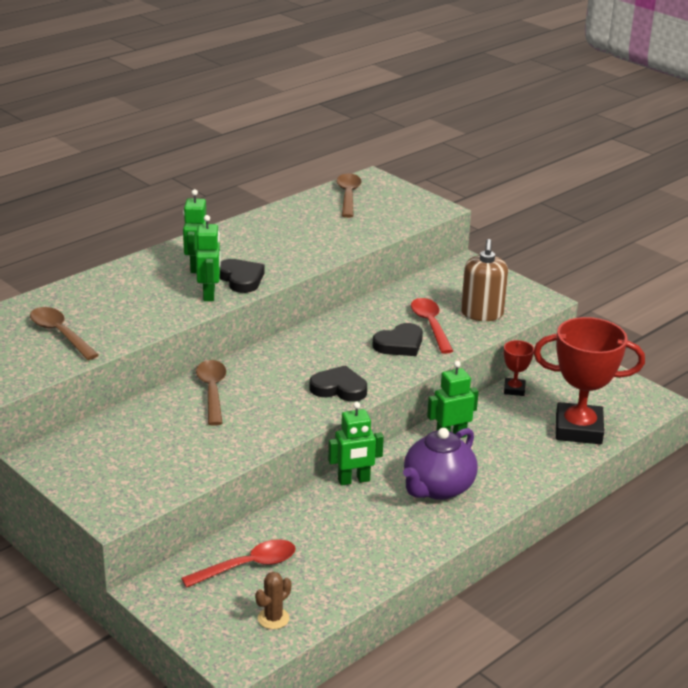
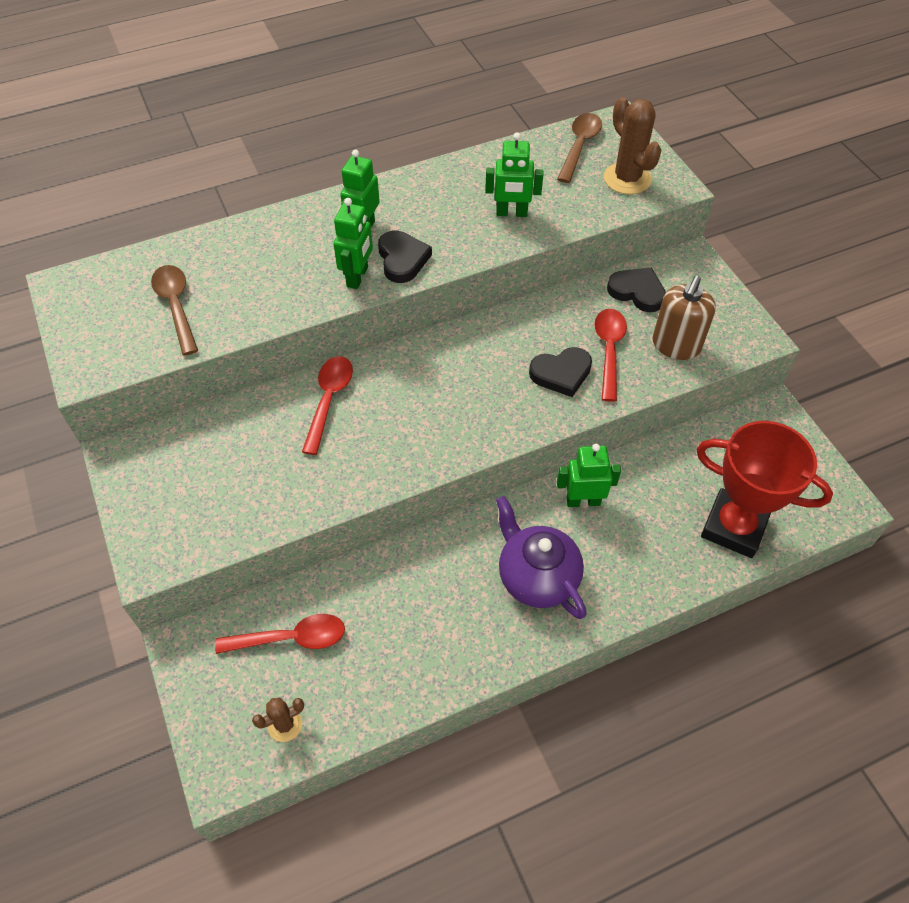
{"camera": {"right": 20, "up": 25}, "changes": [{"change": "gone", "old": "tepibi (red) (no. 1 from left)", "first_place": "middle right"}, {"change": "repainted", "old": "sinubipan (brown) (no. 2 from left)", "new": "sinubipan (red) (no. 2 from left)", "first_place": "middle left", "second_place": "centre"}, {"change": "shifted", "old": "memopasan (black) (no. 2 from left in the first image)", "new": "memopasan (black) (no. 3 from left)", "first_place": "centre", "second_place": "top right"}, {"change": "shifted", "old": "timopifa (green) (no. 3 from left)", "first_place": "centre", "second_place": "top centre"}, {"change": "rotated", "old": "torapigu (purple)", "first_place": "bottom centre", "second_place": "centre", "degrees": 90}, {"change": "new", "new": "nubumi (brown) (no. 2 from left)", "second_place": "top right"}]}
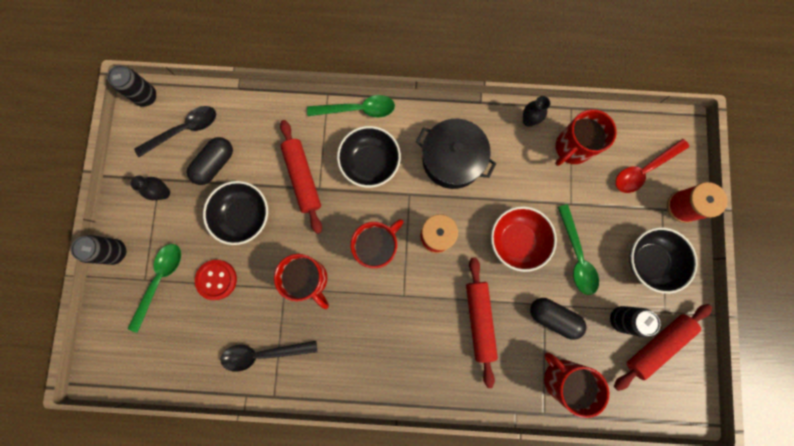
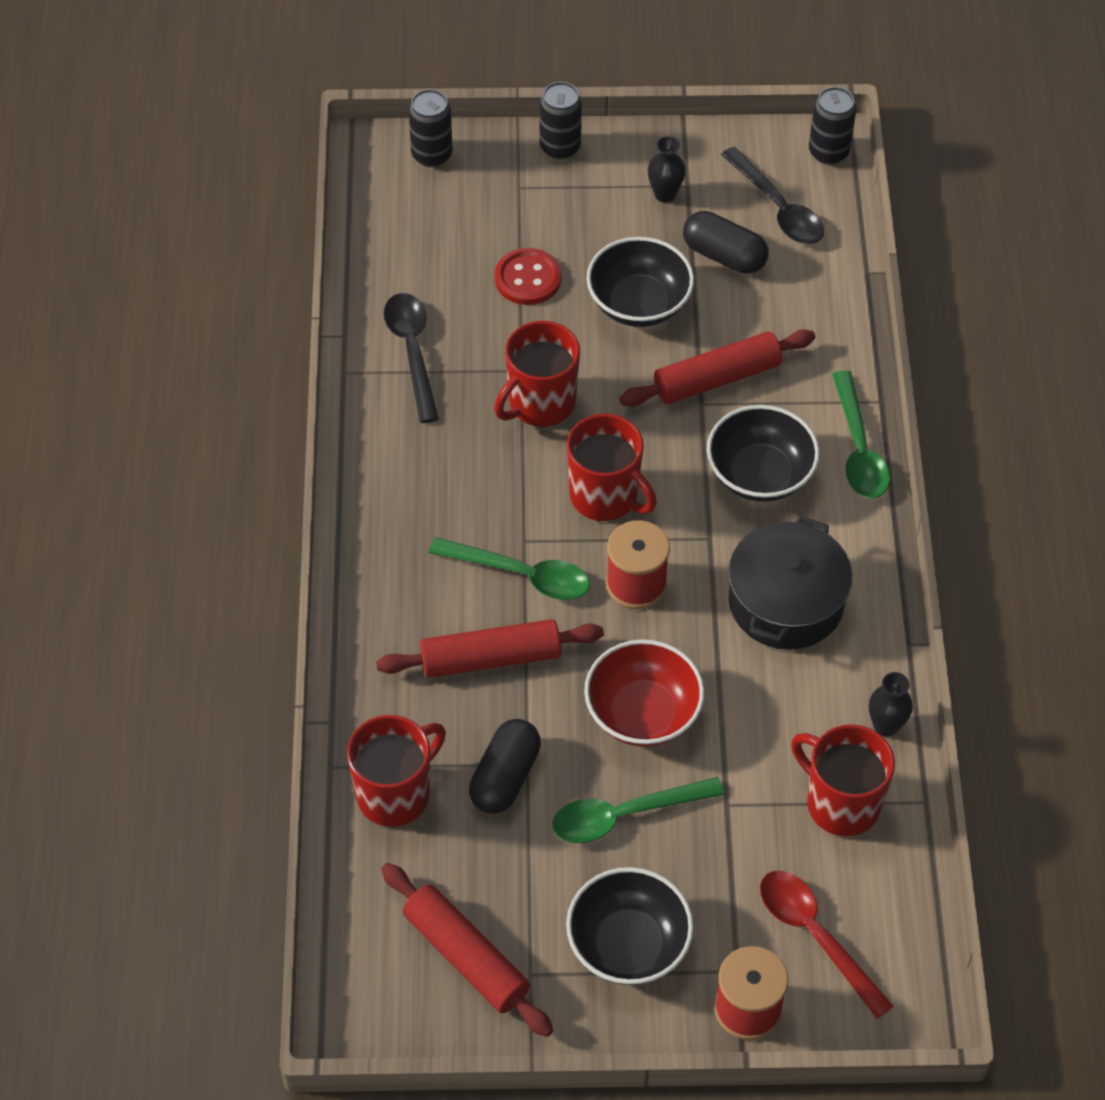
{"camera": {"right": 85, "up": -25}, "changes": [{"change": "shifted", "old": "sinubipan (green) (no. 1 from left)", "first_place": "middle left", "second_place": "centre"}, {"change": "shifted", "old": "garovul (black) (no. 3 from left in the first image)", "new": "garovul (black) (no. 1 from left)", "first_place": "bottom right", "second_place": "top centre"}]}
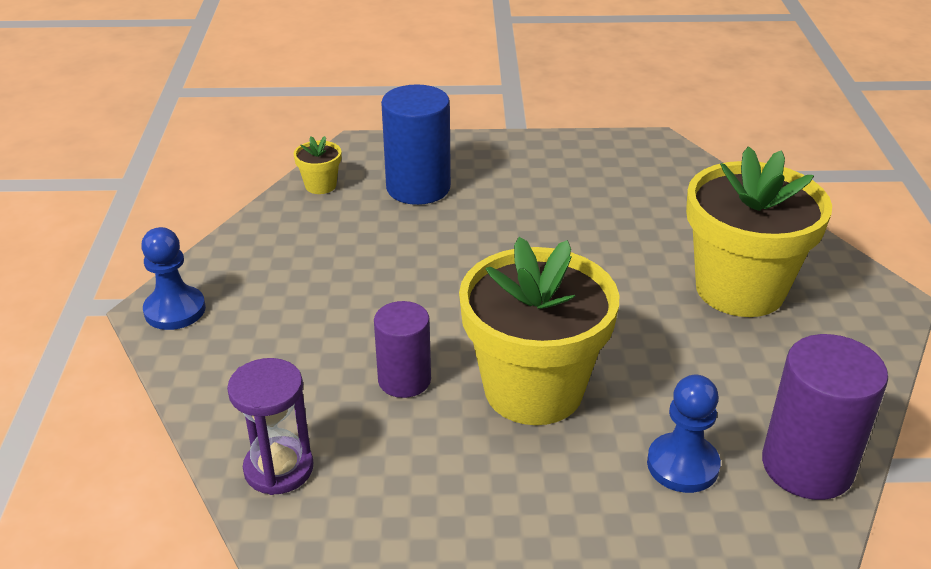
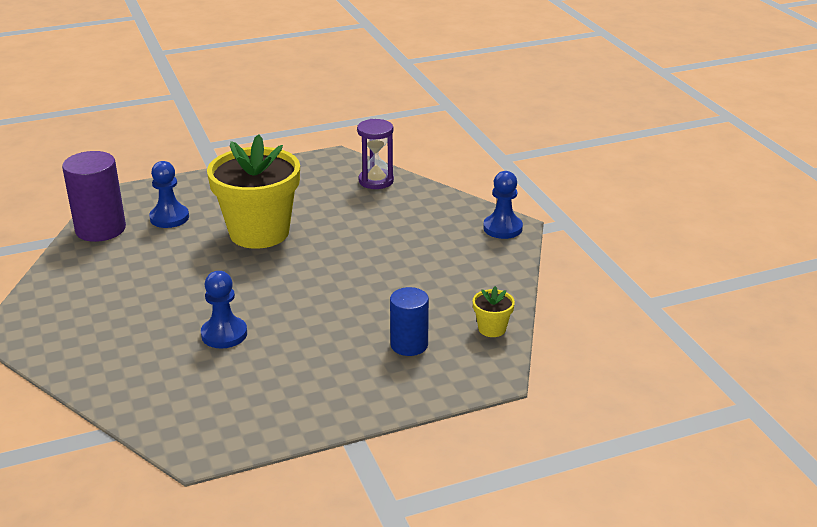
{"camera": {"right": 160, "up": -5}, "changes": [{"change": "scaled", "old": "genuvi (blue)", "first_place": "top centre", "second_place": "centre", "factor": 0.65}, {"change": "gone", "old": "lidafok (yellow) (no. 3 from left)", "first_place": "middle right"}, {"change": "gone", "old": "genuvi (purple) (no. 1 from left)", "first_place": "centre"}, {"change": "new", "new": "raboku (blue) (no. 2 from left)", "second_place": "middle left"}]}
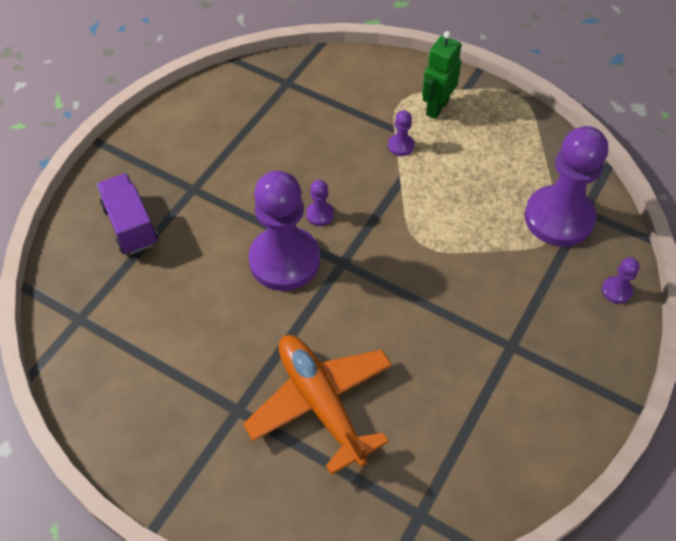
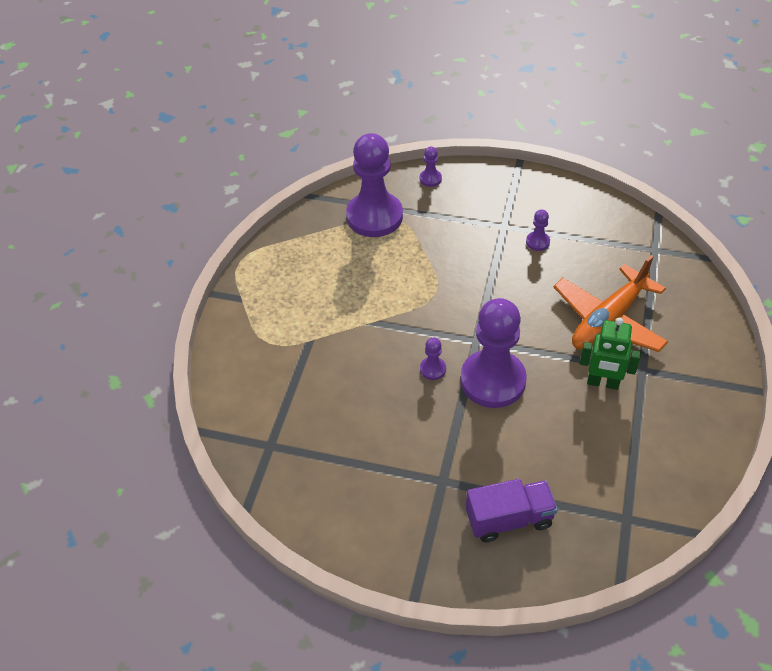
{"camera": {"right": -105, "up": -5}, "changes": [{"change": "shifted", "old": "timopifa (green)", "first_place": "top centre", "second_place": "middle right"}, {"change": "shifted", "old": "raboku (purple) (no. 3 from left in the first image)", "new": "raboku (purple) (no. 5 from left)", "first_place": "top centre", "second_place": "middle right"}, {"change": "rotated", "old": "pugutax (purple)", "first_place": "middle left", "second_place": "bottom centre", "degrees": -150}]}
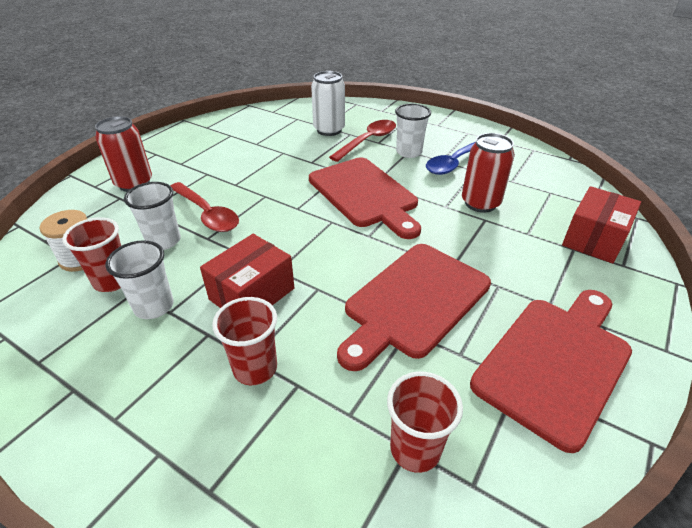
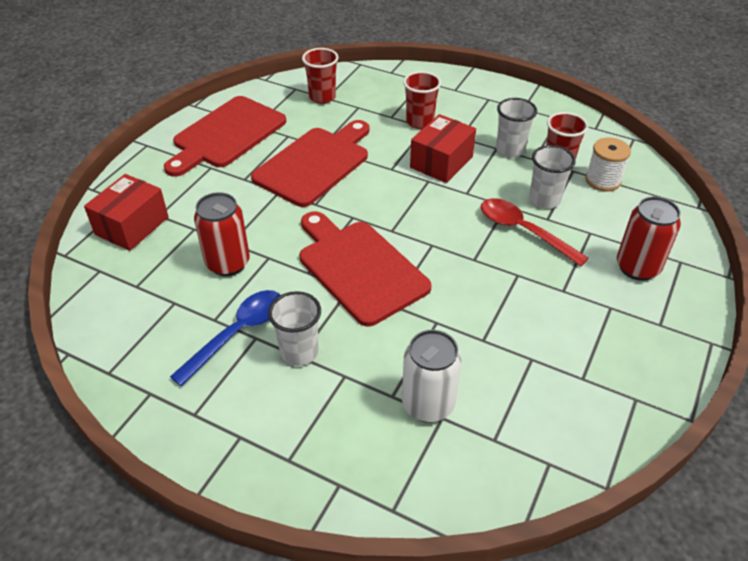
{"camera": {"right": 175, "up": 5}, "changes": [{"change": "gone", "old": "sinubipan (red) (no. 2 from left)", "first_place": "top centre"}]}
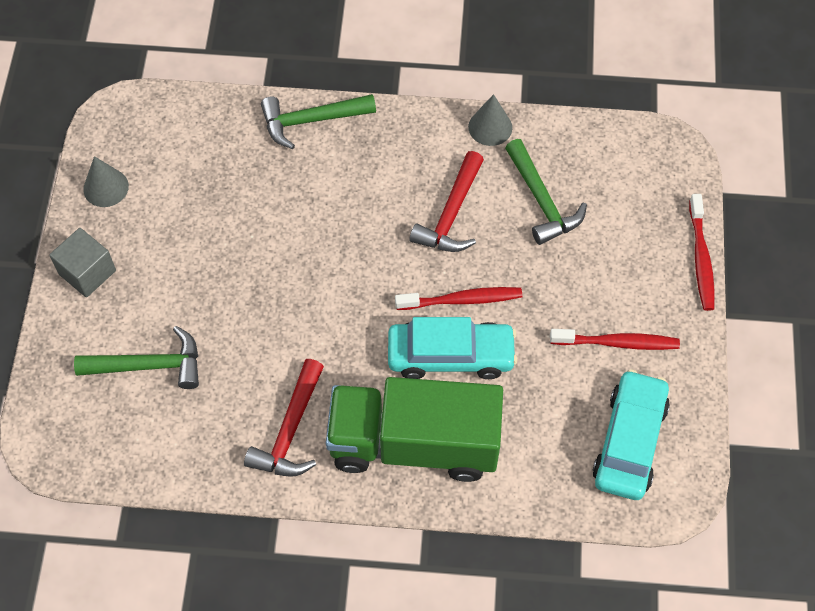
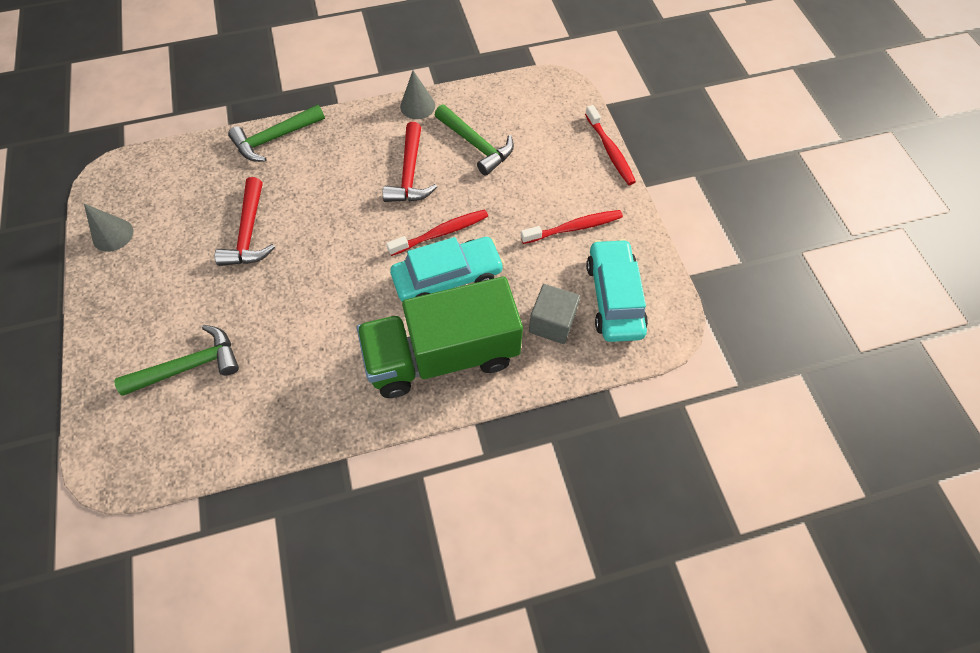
{"camera": {"right": -20, "up": 0}, "changes": [{"change": "shifted", "old": "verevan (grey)", "first_place": "middle left", "second_place": "centre"}, {"change": "shifted", "old": "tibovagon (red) (no. 1 from left)", "first_place": "bottom centre", "second_place": "middle left"}]}
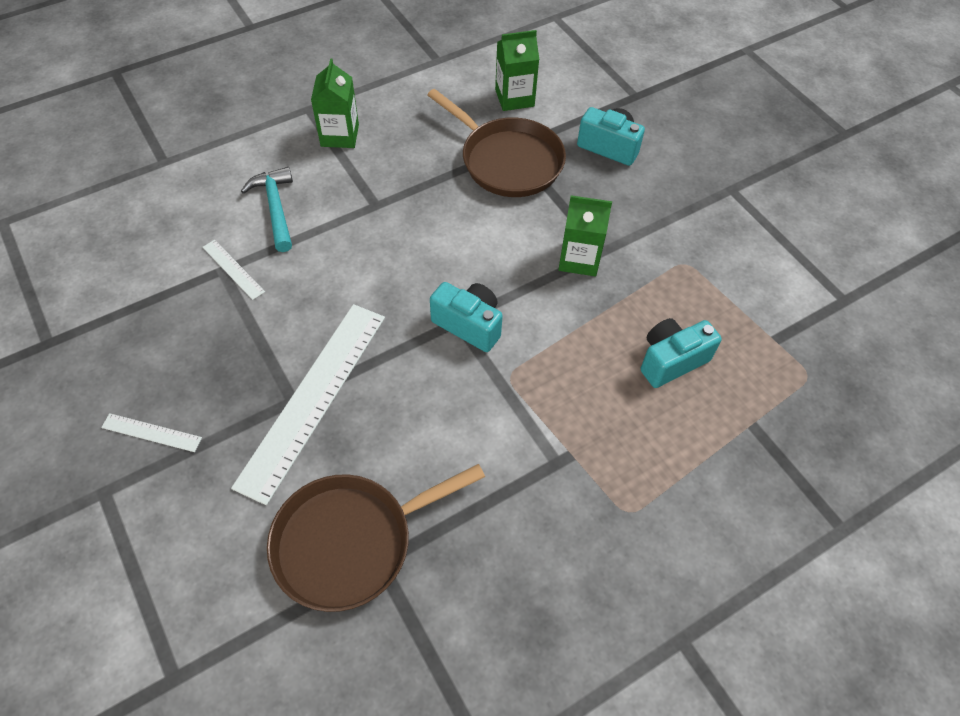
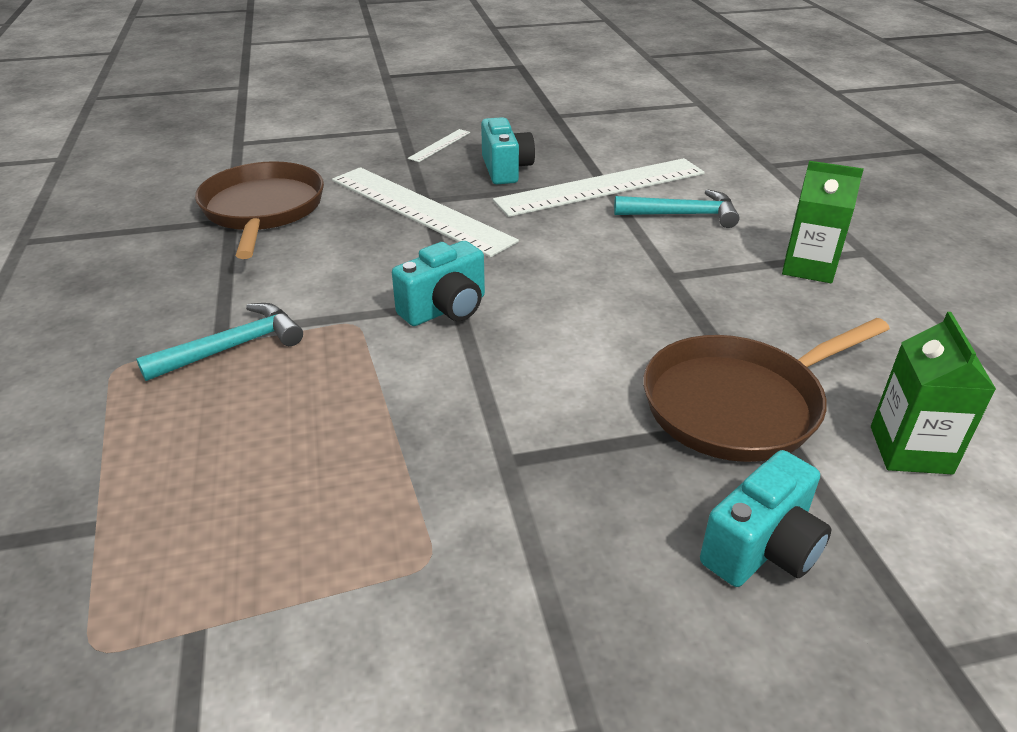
{"camera": {"right": 110, "up": -20}, "changes": [{"change": "gone", "old": "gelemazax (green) (no. 3 from left)", "first_place": "top centre"}, {"change": "scaled", "old": "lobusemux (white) (no. 2 from left in the first image)", "first_place": "middle left", "second_place": "top centre", "factor": 2.36}, {"change": "shifted", "old": "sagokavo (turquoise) (no. 3 from left in the first image)", "new": "sagokavo (turquoise) (no. 2 from left)", "first_place": "middle right", "second_place": "top centre"}, {"change": "new", "new": "tibovagon (turquoise) (no. 1 from left)", "second_place": "middle left"}]}
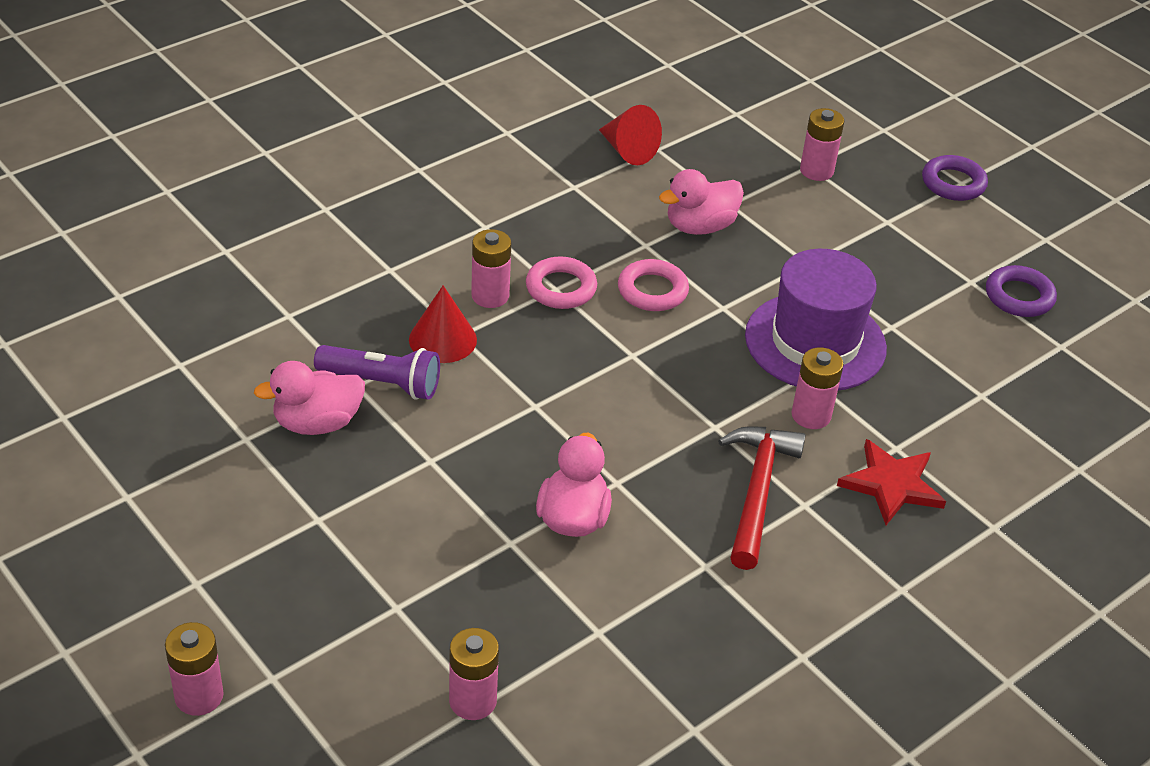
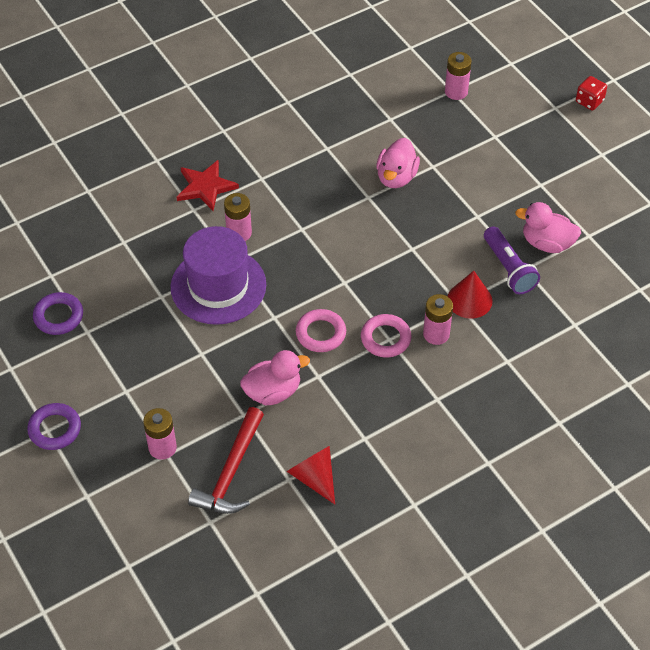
{"camera": {"right": -170, "up": 10}, "changes": [{"change": "rotated", "old": "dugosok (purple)", "first_place": "middle left", "second_place": "middle right", "degrees": -135}, {"change": "rotated", "old": "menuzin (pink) (no. 1 from left in the first image)", "first_place": "middle left", "second_place": "middle right", "degrees": -150}, {"change": "shifted", "old": "tibovagon (red)", "first_place": "centre", "second_place": "bottom centre"}, {"change": "swapped", "old": "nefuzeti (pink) (no. 1 from left)", "new": "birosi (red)", "first_place": "bottom left", "second_place": "top right"}]}
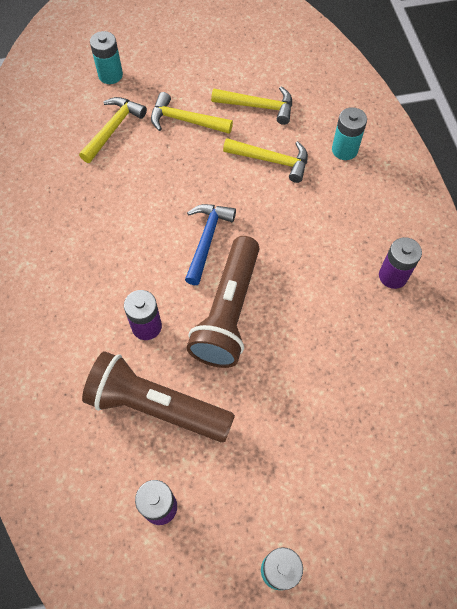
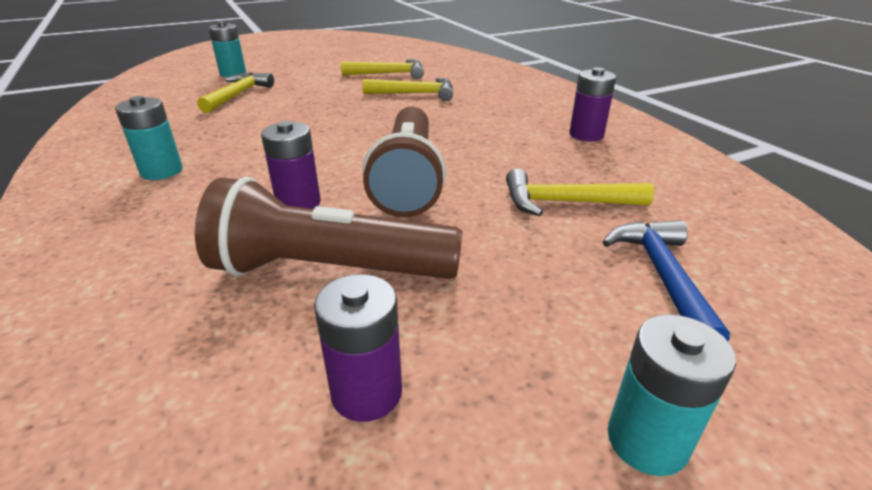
{"camera": {"right": -15, "up": -30}, "changes": [{"change": "shifted", "old": "tibovagon (yellow) (no. 2 from left in the first image)", "new": "tibovagon (yellow) (no. 4 from left)", "first_place": "top centre", "second_place": "centre"}, {"change": "shifted", "old": "nefuzeti (turquoise) (no. 3 from left in the first image)", "new": "nefuzeti (turquoise) (no. 1 from left)", "first_place": "top right", "second_place": "top left"}, {"change": "shifted", "old": "tibovagon (blue)", "first_place": "centre", "second_place": "middle right"}]}
